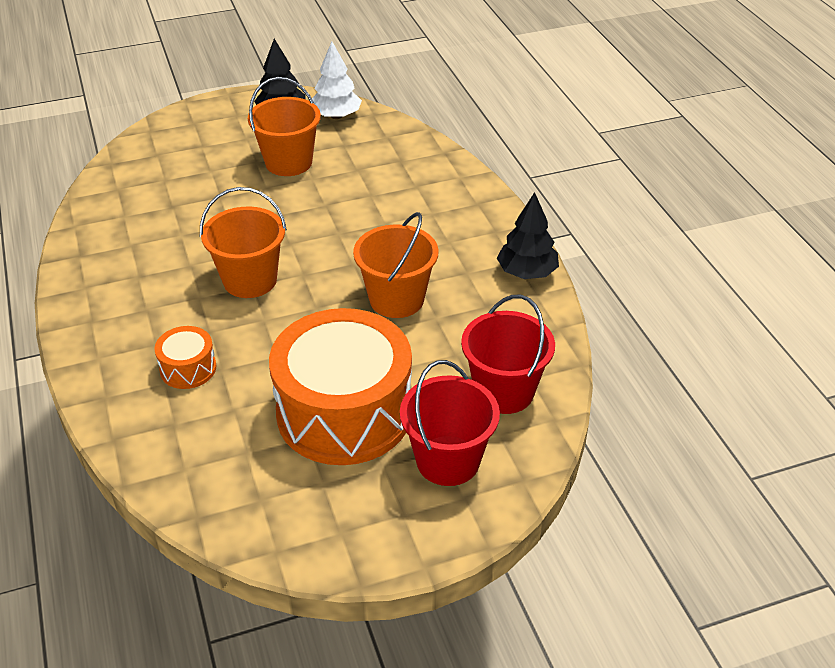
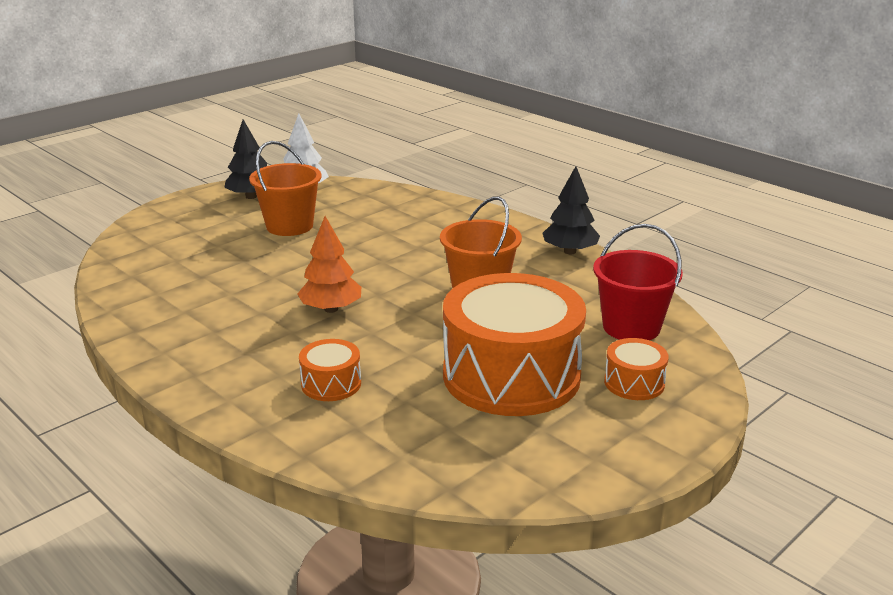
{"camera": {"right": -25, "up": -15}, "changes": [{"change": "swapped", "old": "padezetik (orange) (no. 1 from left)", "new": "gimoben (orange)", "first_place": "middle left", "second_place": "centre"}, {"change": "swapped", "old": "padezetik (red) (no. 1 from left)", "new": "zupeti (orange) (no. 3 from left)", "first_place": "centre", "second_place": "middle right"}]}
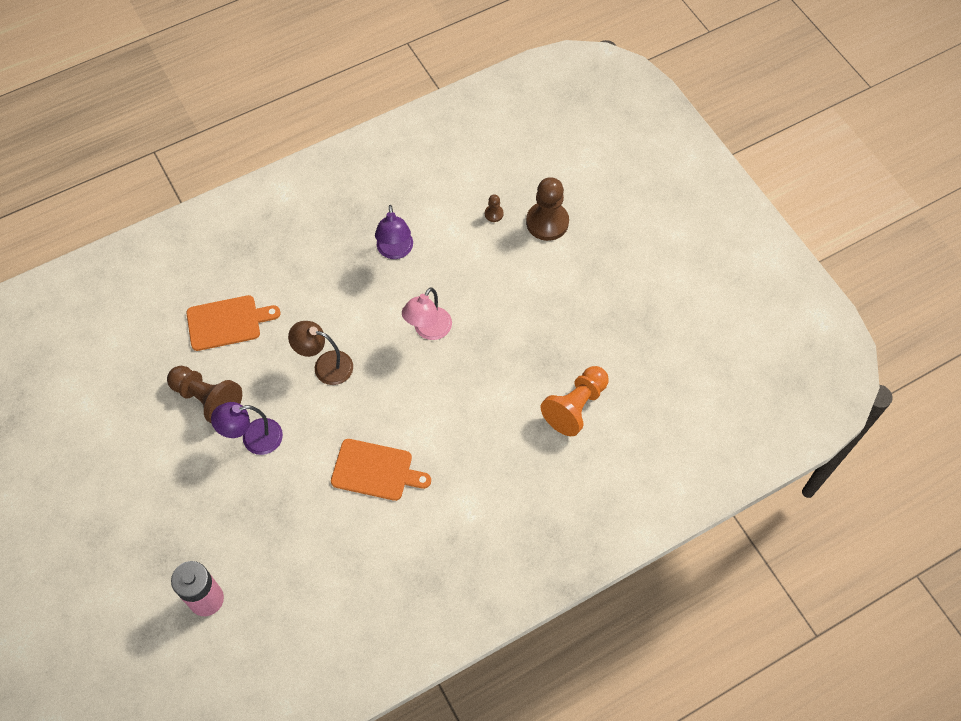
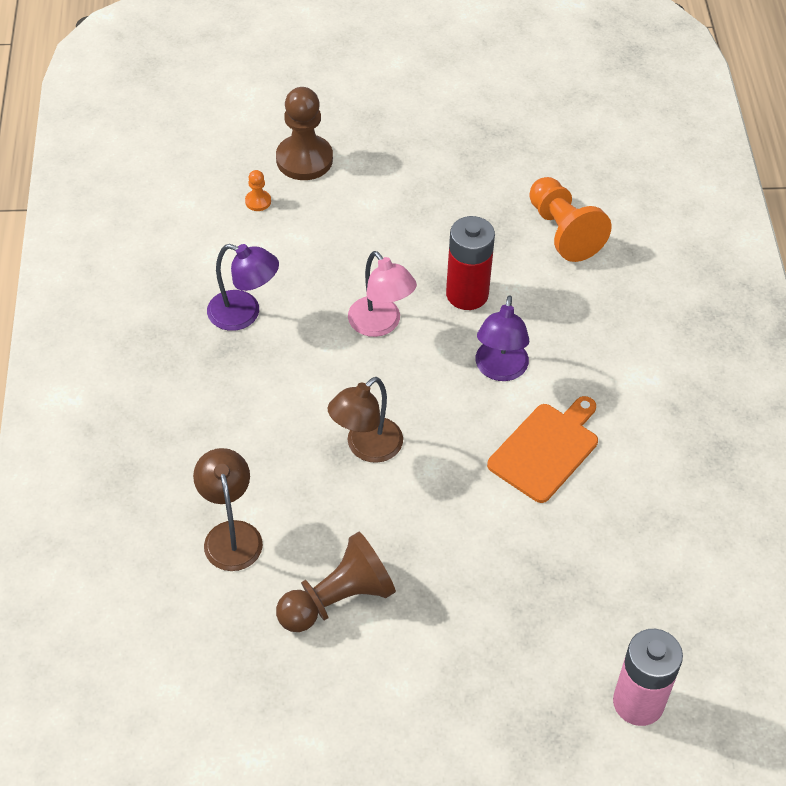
{"camera": {"right": -65, "up": -10}, "changes": [{"change": "repainted", "old": "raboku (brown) (no. 2 from left)", "new": "raboku (orange) (no. 1 from left)", "first_place": "top centre", "second_place": "top left"}, {"change": "swapped", "old": "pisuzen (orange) (no. 1 from left)", "new": "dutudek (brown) (no. 1 from left)", "first_place": "middle left", "second_place": "middle left"}, {"change": "shifted", "old": "dutudek (purple) (no. 1 from left in the first image)", "new": "dutudek (purple) (no. 2 from left)", "first_place": "middle left", "second_place": "centre"}, {"change": "new", "new": "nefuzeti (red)", "second_place": "centre"}]}
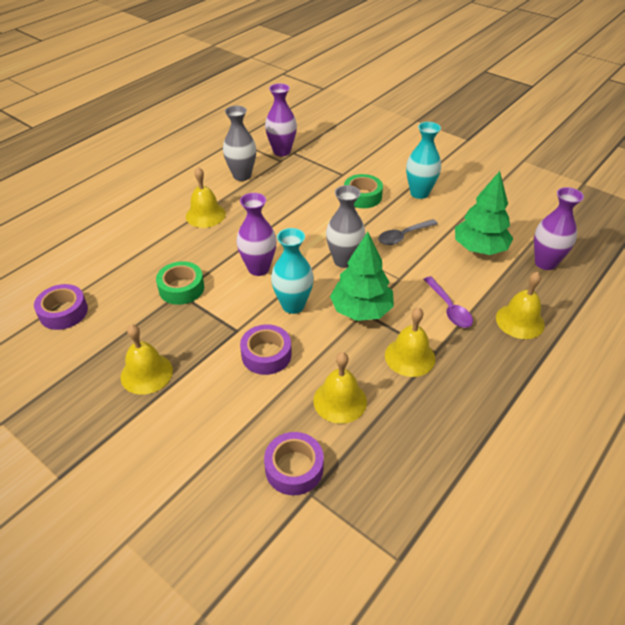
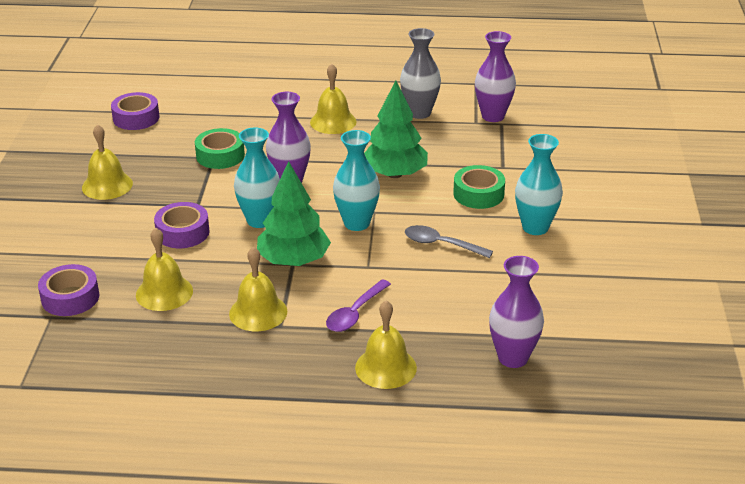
{"camera": {"right": 55, "up": -10}, "changes": [{"change": "shifted", "old": "gimoben (green) (no. 2 from left)", "first_place": "middle right", "second_place": "top centre"}, {"change": "repainted", "old": "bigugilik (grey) (no. 2 from left)", "new": "bigugilik (turquoise) (no. 2 from left)", "first_place": "centre", "second_place": "centre"}]}
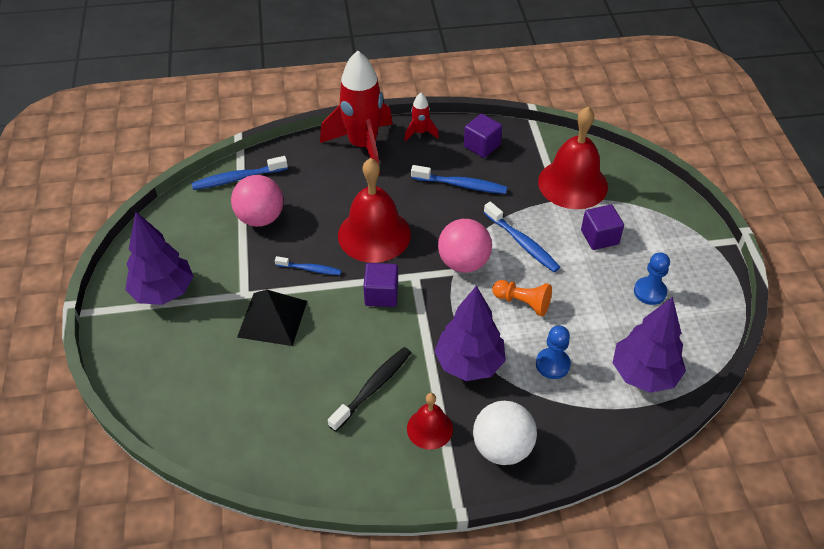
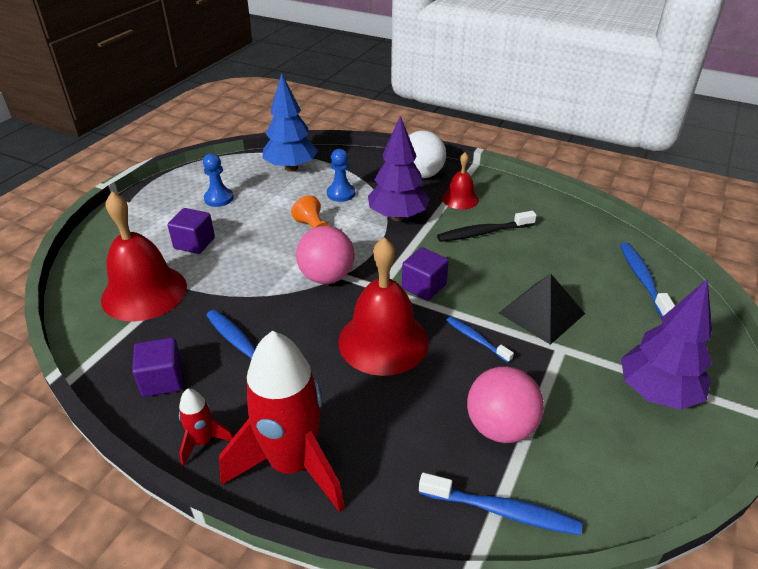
{"camera": {"right": -145, "up": -10}, "changes": [{"change": "shifted", "old": "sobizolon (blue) (no. 4 from left)", "first_place": "centre", "second_place": "middle right"}, {"change": "repainted", "old": "gimoben (purple) (no. 3 from left)", "new": "gimoben (blue)", "first_place": "middle right", "second_place": "top centre"}]}
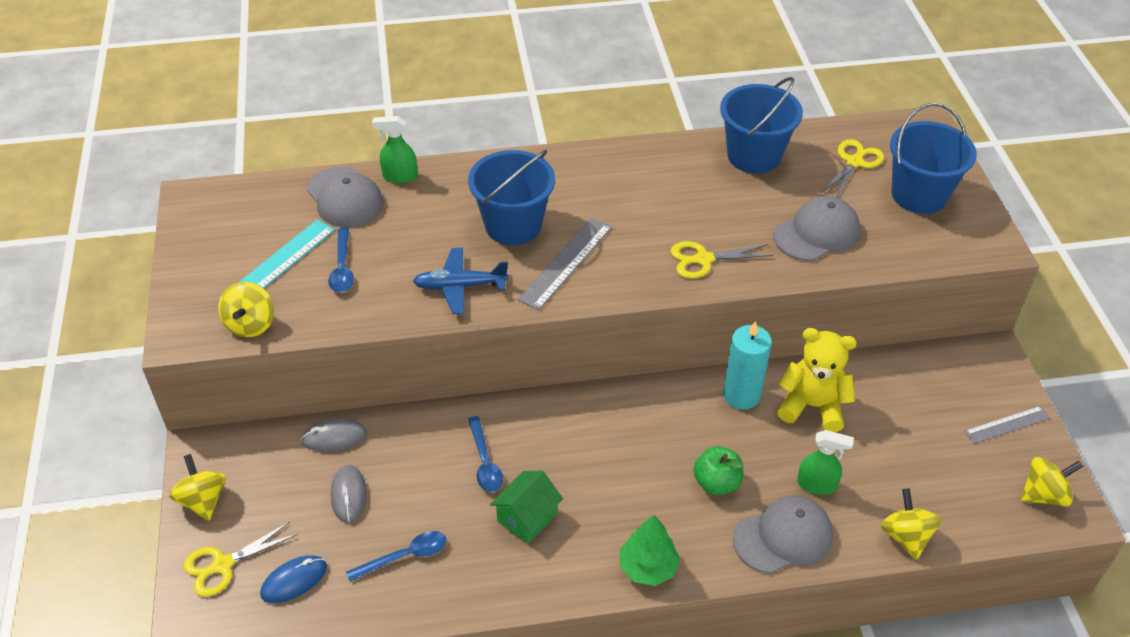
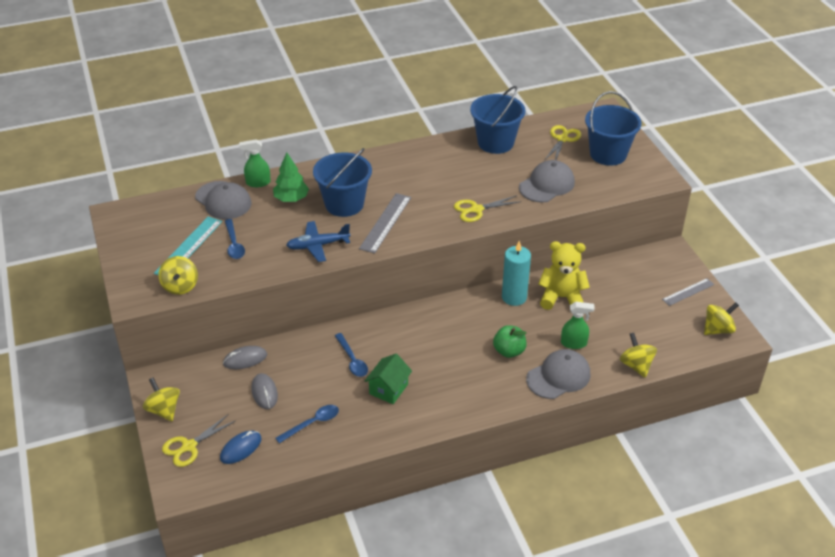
{"camera": {"right": -10, "up": -5}, "changes": [{"change": "shifted", "old": "gimoben (green)", "first_place": "bottom centre", "second_place": "top centre"}]}
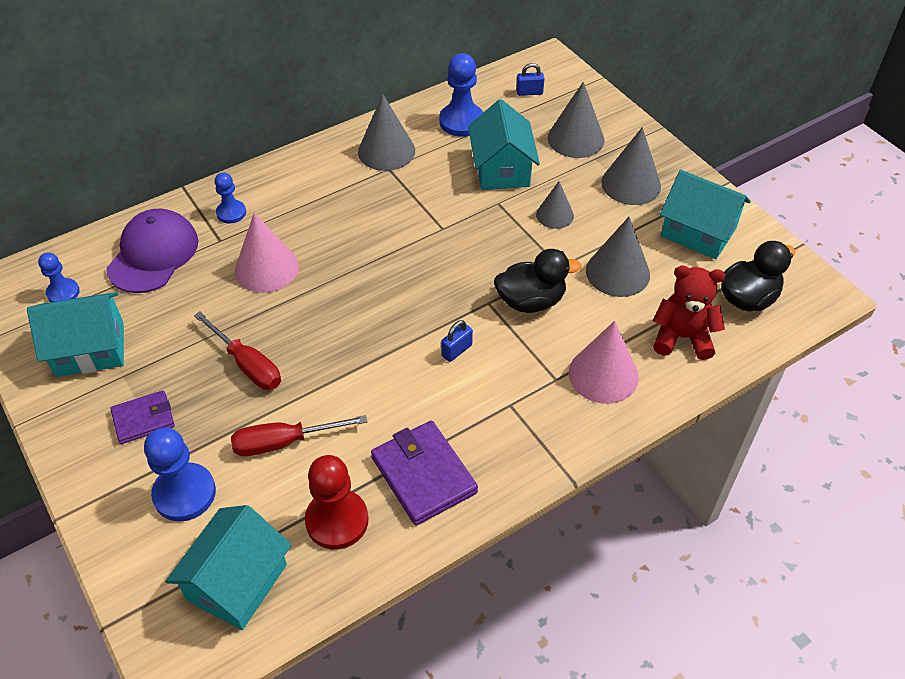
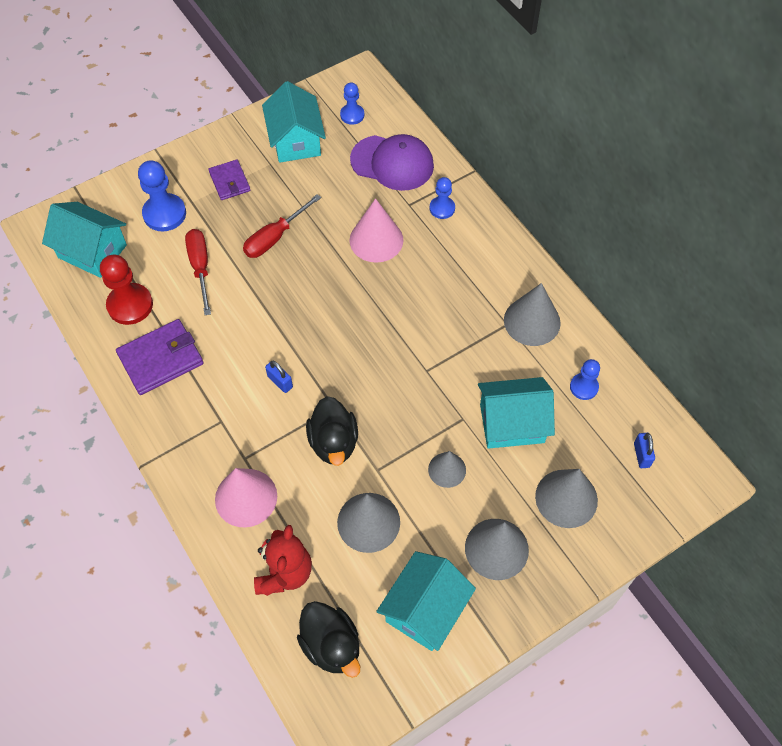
{"camera": {"right": 90, "up": 10}, "changes": [{"change": "scaled", "old": "raboku (blue) (no. 4 from left)", "first_place": "top centre", "second_place": "middle right", "factor": 0.6}]}
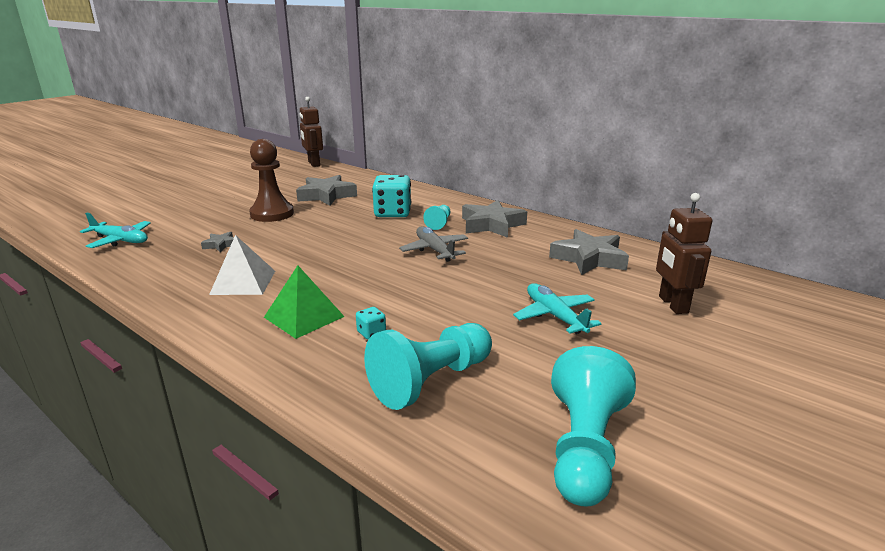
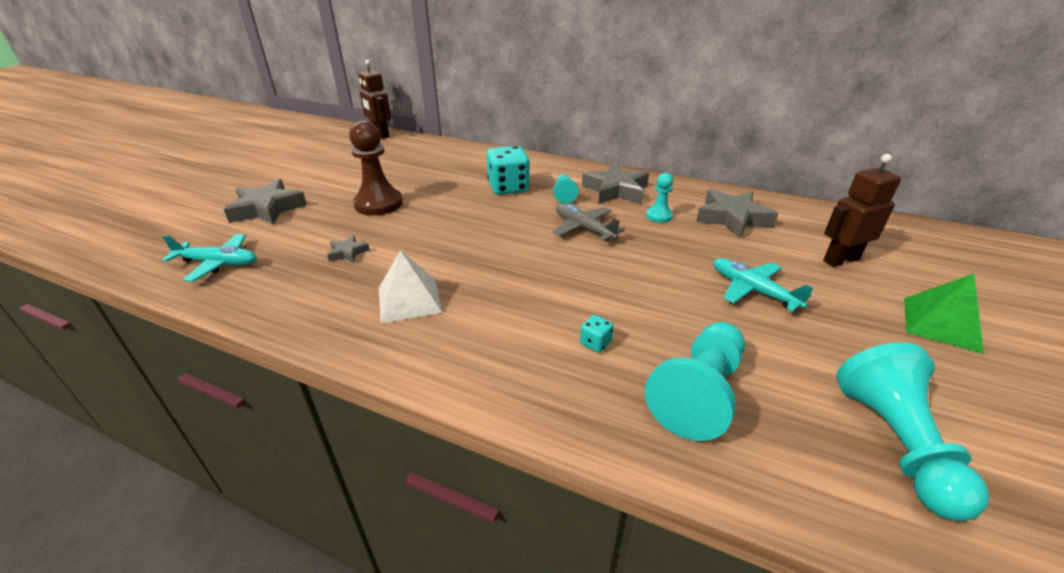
{"camera": {"right": -15, "up": 10}, "changes": [{"change": "shifted", "old": "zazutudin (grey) (no. 2 from left in the first image)", "new": "zazutudin (grey) (no. 1 from left)", "first_place": "centre", "second_place": "middle left"}, {"change": "rotated", "old": "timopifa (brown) (no. 2 from left)", "first_place": "middle right", "second_place": "middle right", "degrees": 90}, {"change": "shifted", "old": "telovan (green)", "first_place": "centre", "second_place": "middle right"}, {"change": "new", "new": "raboku (turquoise) (no. 2 from left)", "second_place": "centre"}]}
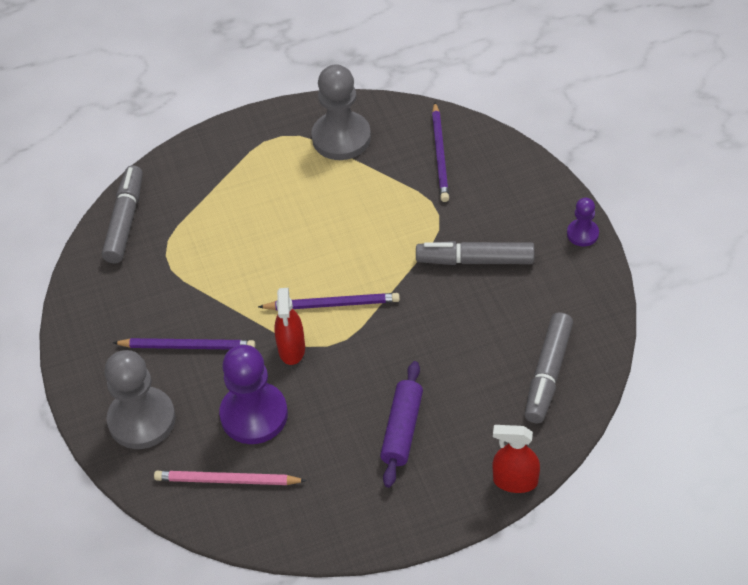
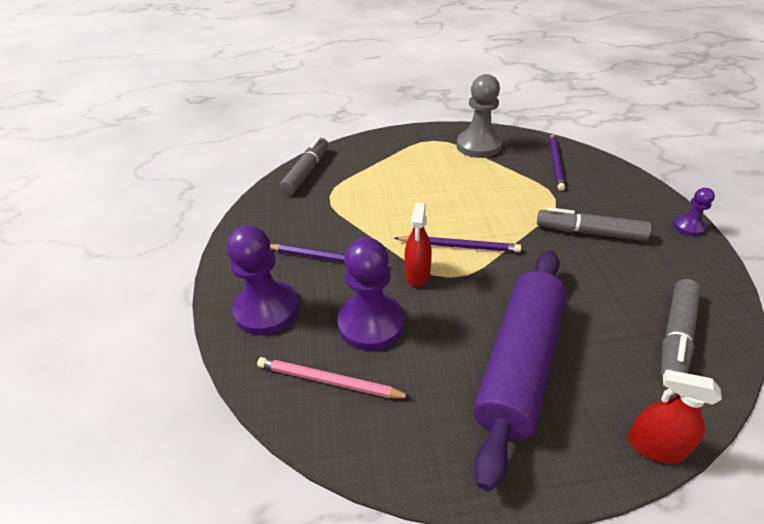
{"camera": {"right": 10, "up": -10}, "changes": [{"change": "repainted", "old": "raboku (grey) (no. 1 from left)", "new": "raboku (purple) (no. 1 from left)", "first_place": "bottom left", "second_place": "centre"}, {"change": "scaled", "old": "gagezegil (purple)", "first_place": "bottom centre", "second_place": "bottom right", "factor": 1.87}]}
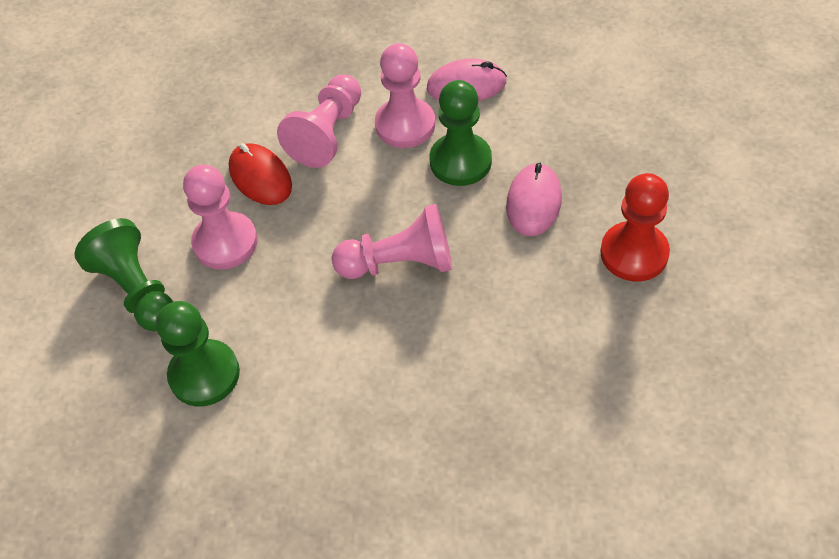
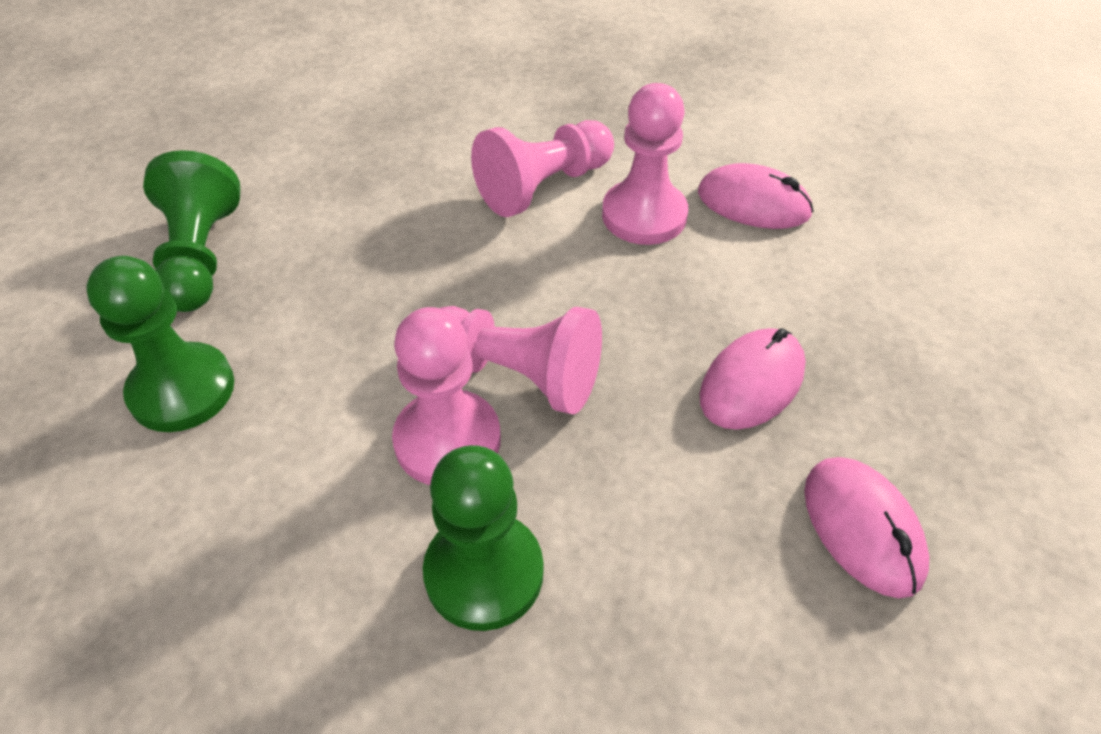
{"camera": {"right": 25, "up": -5}, "changes": [{"change": "shifted", "old": "raboku (green) (no. 3 from left)", "first_place": "top centre", "second_place": "bottom centre"}, {"change": "gone", "old": "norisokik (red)", "first_place": "top left"}, {"change": "shifted", "old": "raboku (pink) (no. 1 from left)", "first_place": "middle left", "second_place": "centre"}, {"change": "swapped", "old": "raboku (red)", "new": "norisokik (pink) (no. 3 from left)", "first_place": "middle right", "second_place": "bottom right"}]}
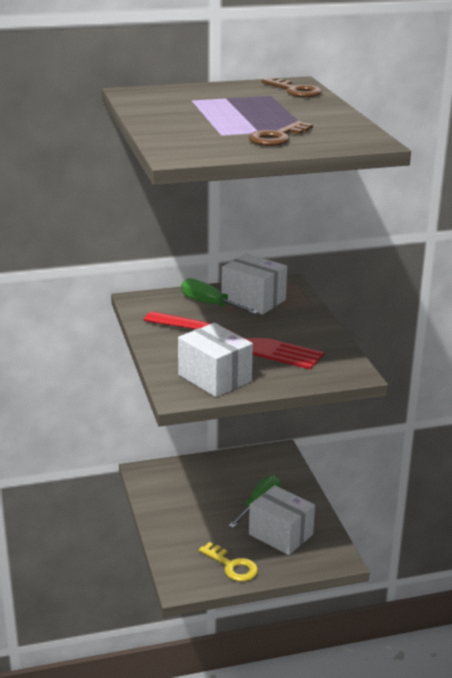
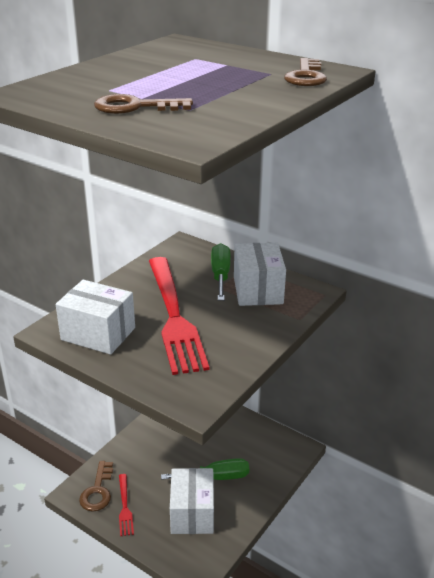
{"camera": {"right": 50, "up": 5}, "changes": [{"change": "rotated", "old": "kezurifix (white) (no. 1 from left)", "first_place": "centre", "second_place": "middle left", "degrees": -75}, {"change": "swapped", "old": "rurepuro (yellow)", "new": "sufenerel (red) (no. 1 from left)", "first_place": "bottom centre", "second_place": "bottom left"}, {"change": "new", "new": "rurepuro (brown) (no. 1 from left)", "second_place": "bottom left"}]}
